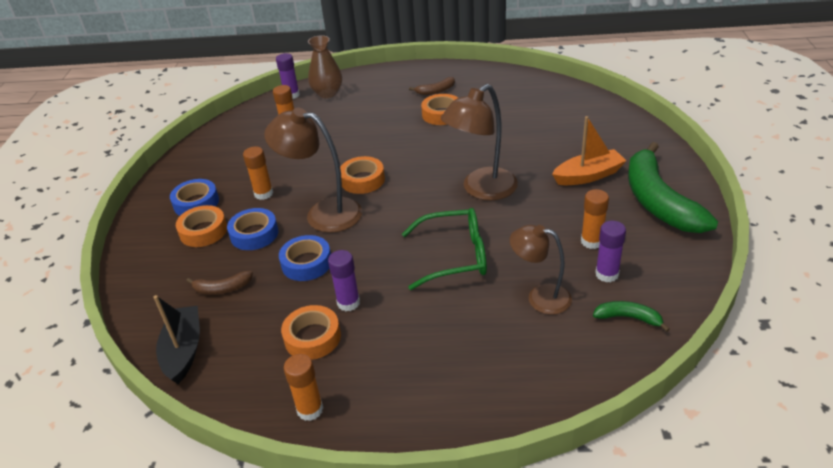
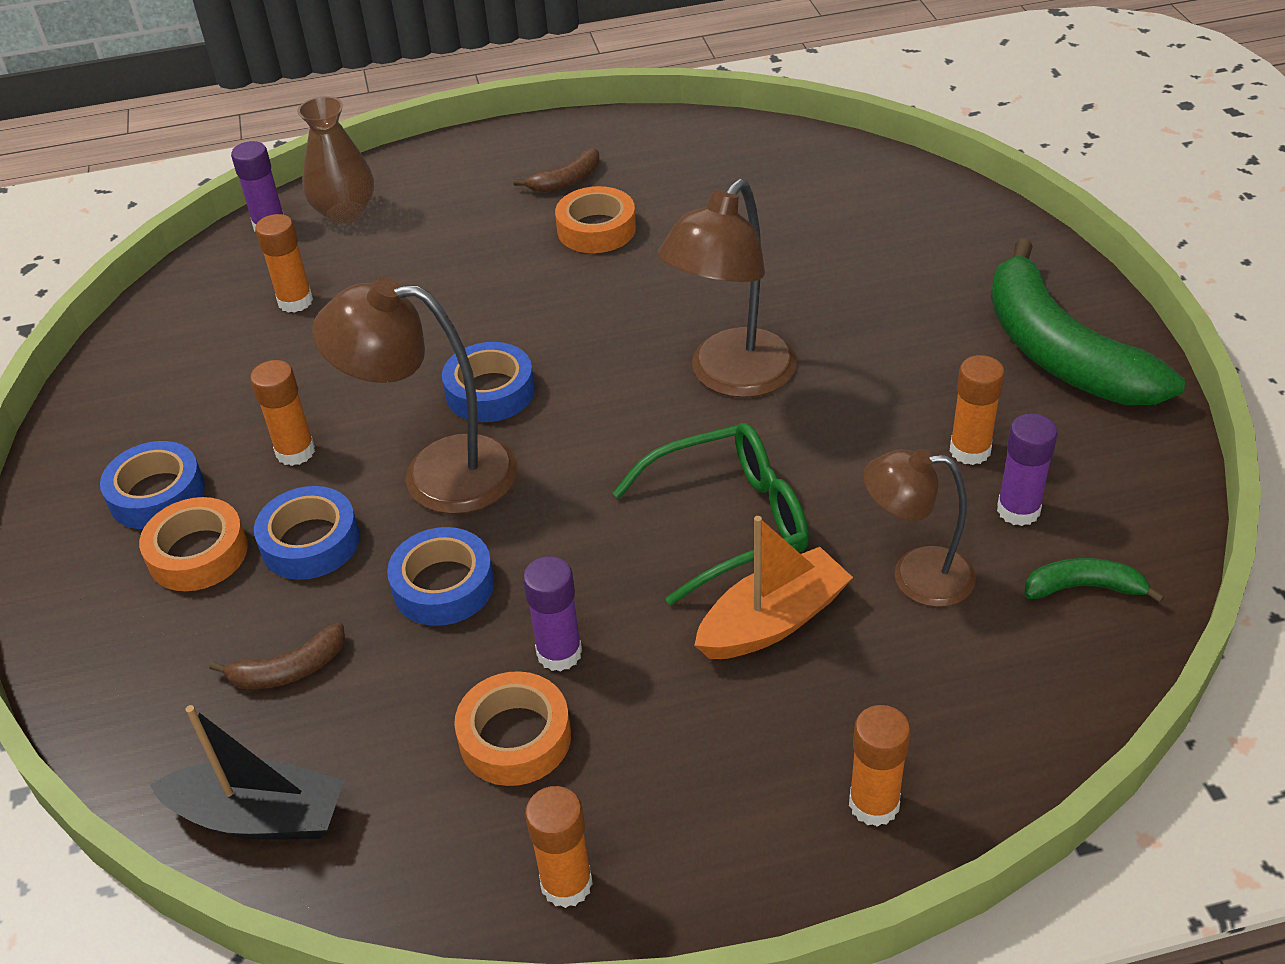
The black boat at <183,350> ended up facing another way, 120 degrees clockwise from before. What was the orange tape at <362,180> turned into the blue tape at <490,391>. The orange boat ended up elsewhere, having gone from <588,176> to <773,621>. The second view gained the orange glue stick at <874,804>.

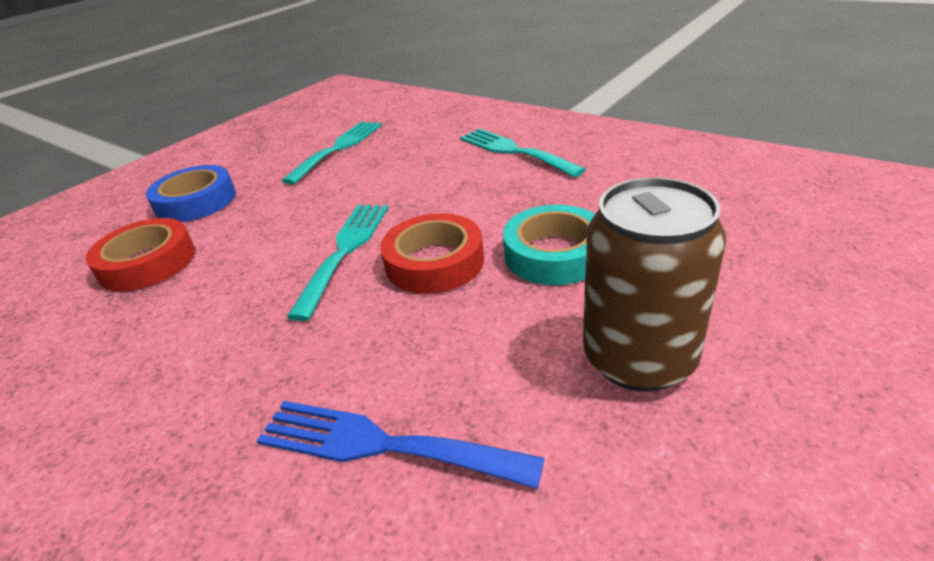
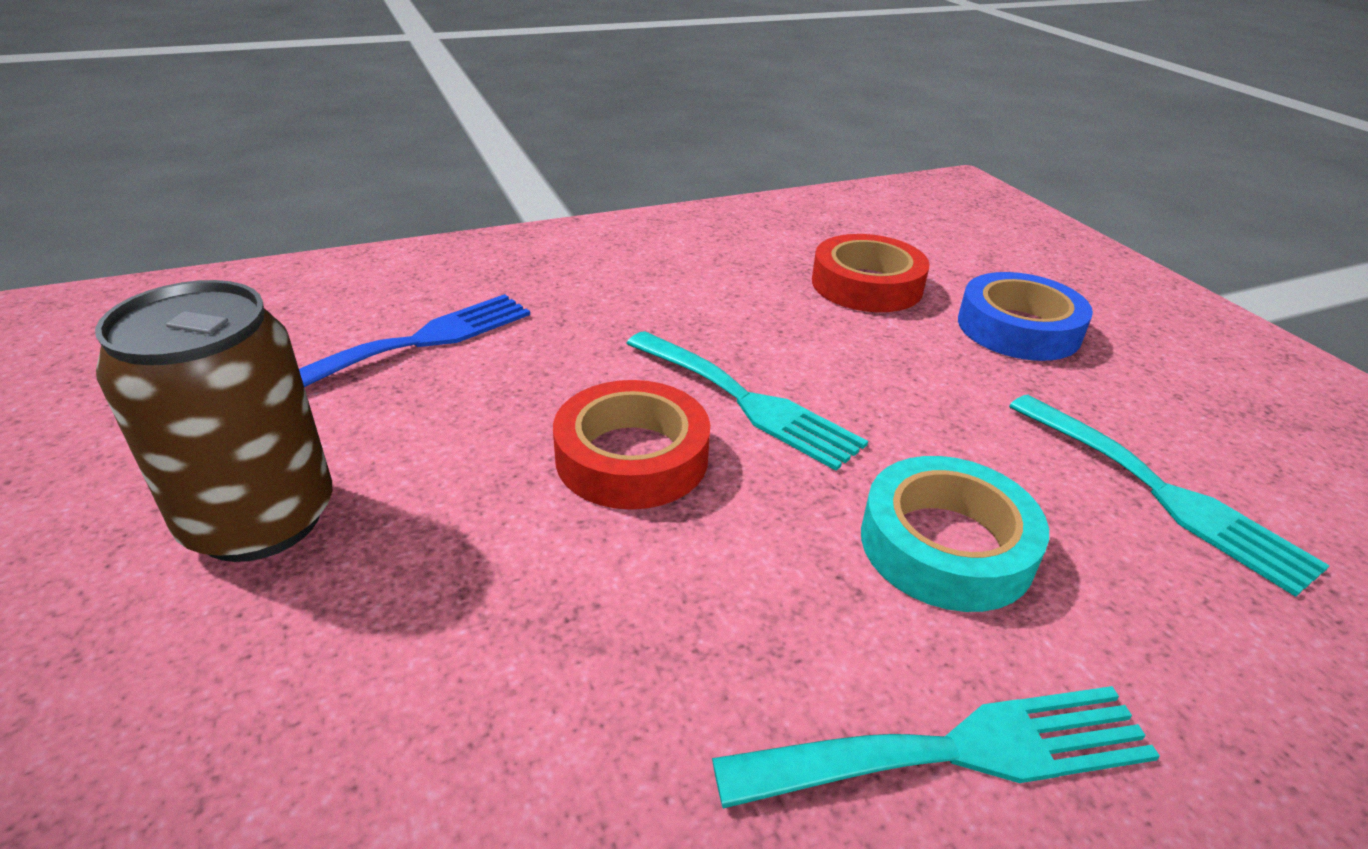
The turquoise tape ended up elsewhere, having gone from <554,254> to <946,545>.

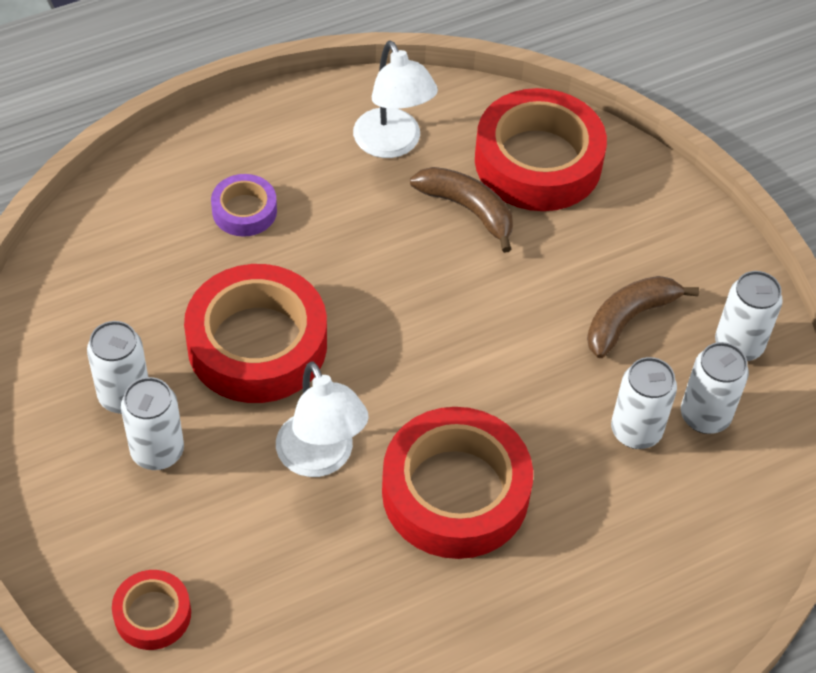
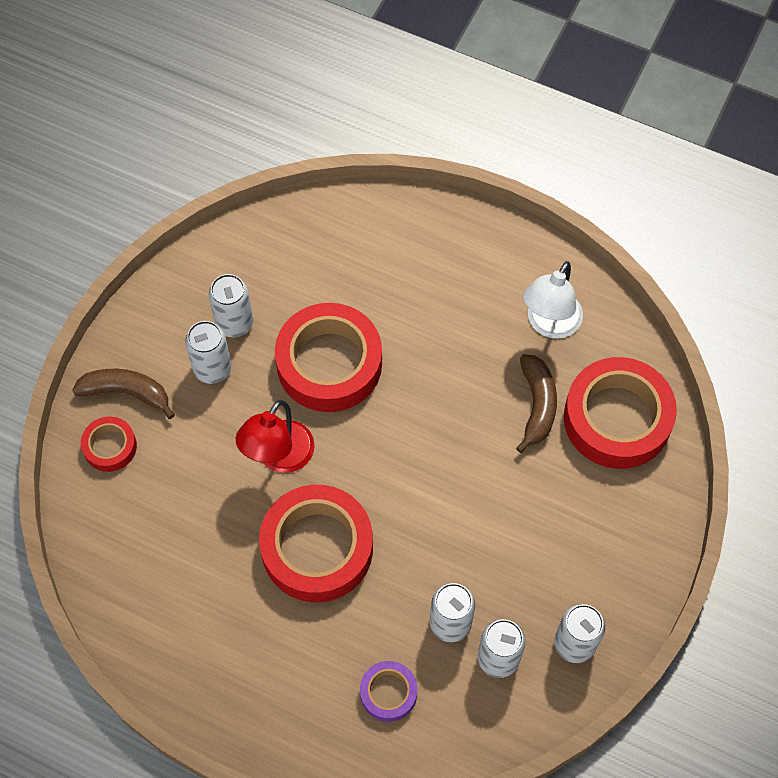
The purple tape ended up elsewhere, having gone from <244,211> to <388,693>. What was the white lamp at <321,458> turned into the red lamp at <279,457>. The brown banana ended up elsewhere, having gone from <628,319> to <127,393>.

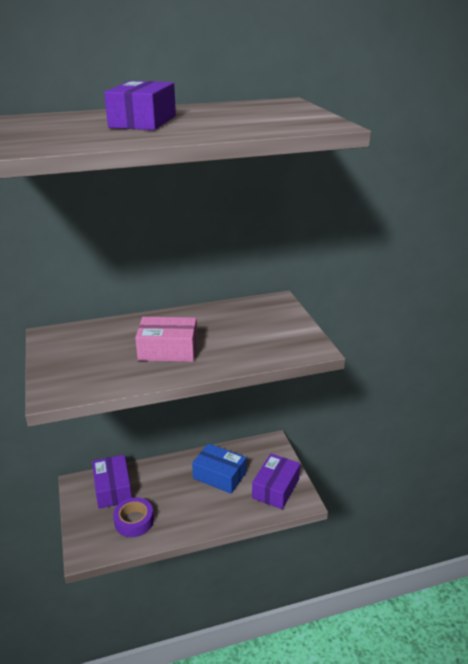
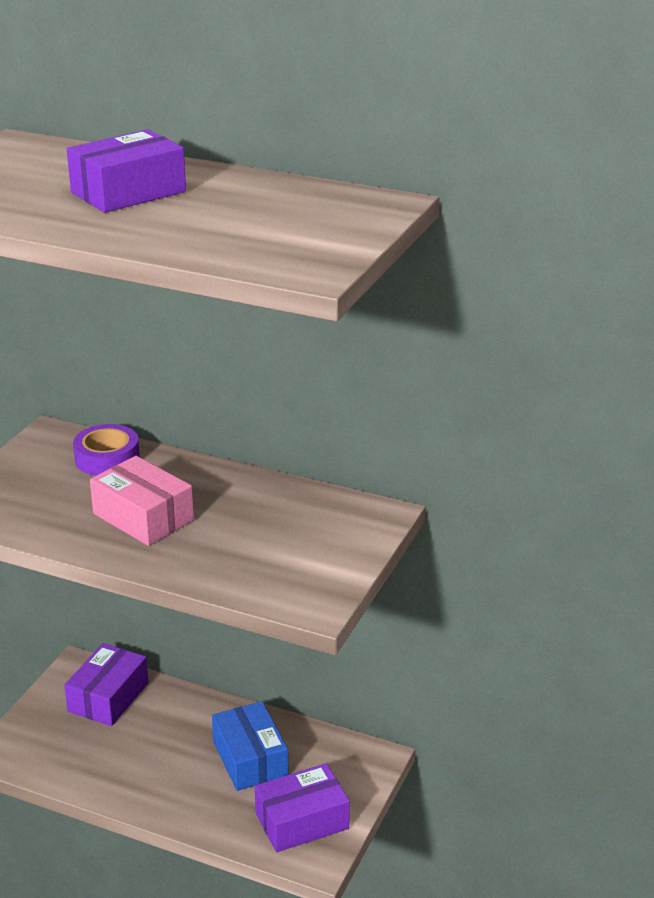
The purple tape ended up elsewhere, having gone from <134,521> to <107,458>.

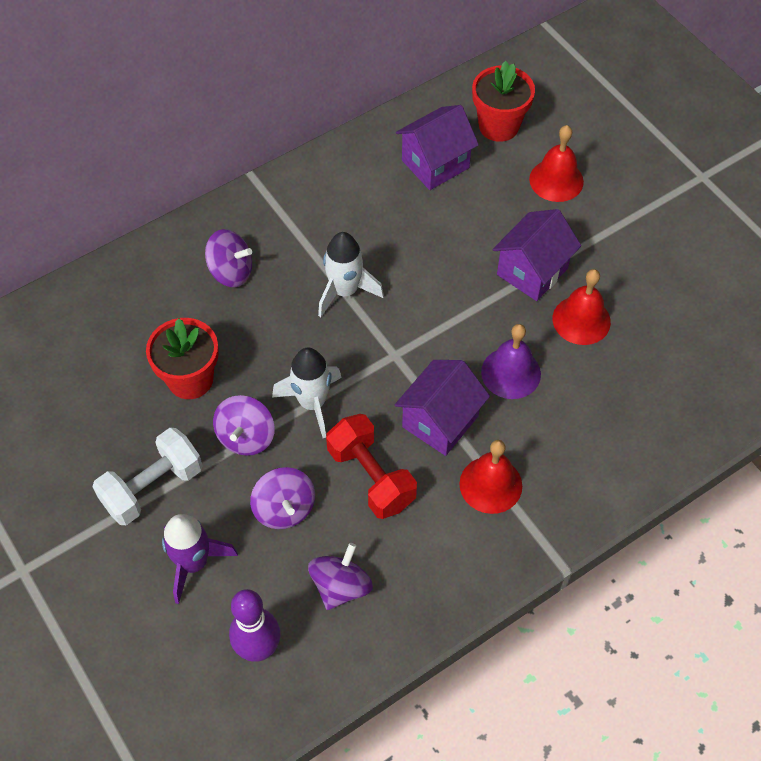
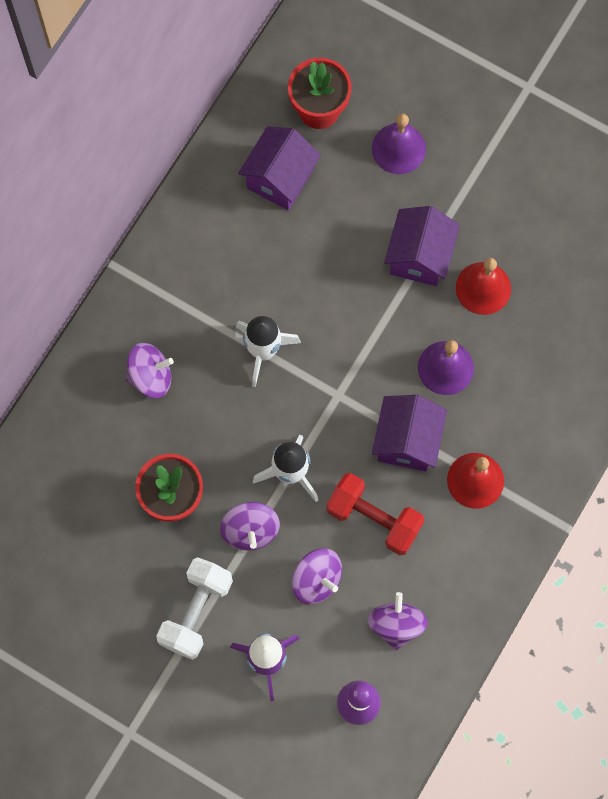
What was the red bell at <556,180> turned into the purple bell at <398,148>.

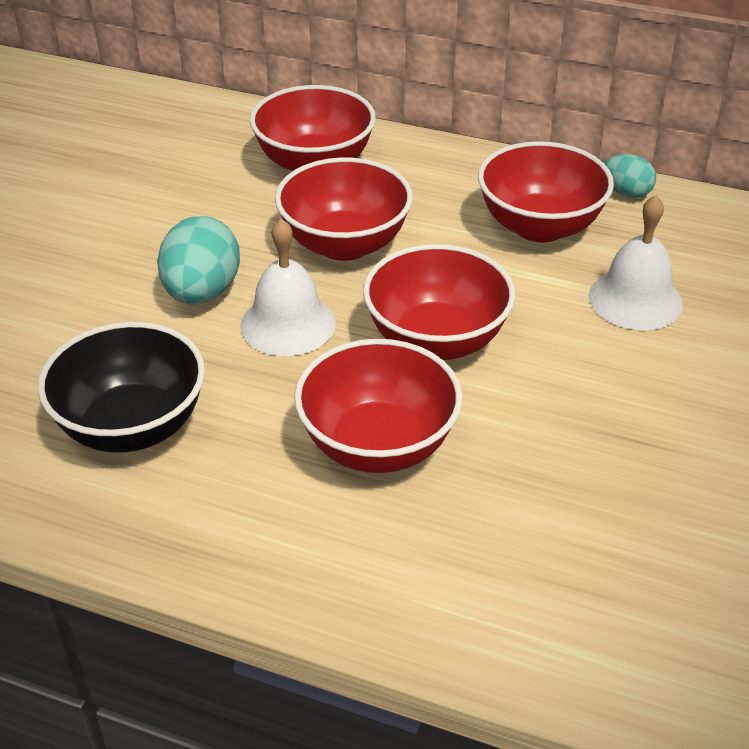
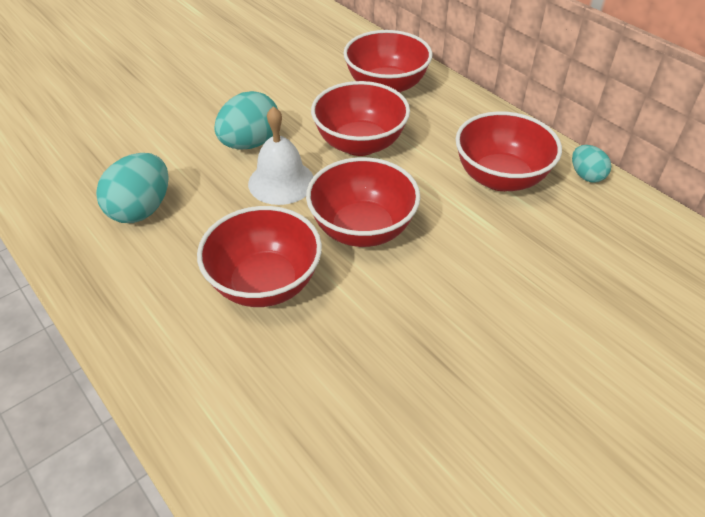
Where the black bowl stood at <132,426>, the turquoise egg came to stand at <141,209>. The second view lost the white bell at <635,299>.

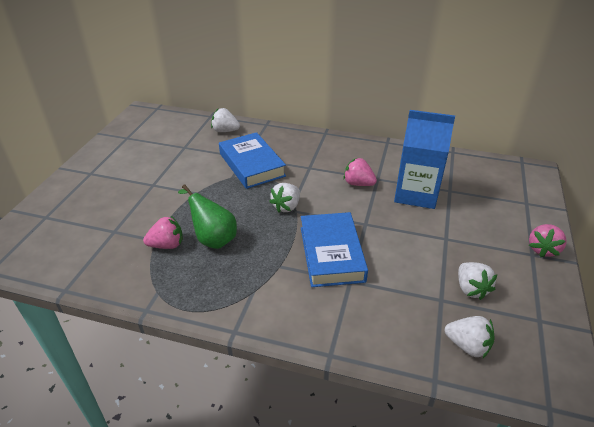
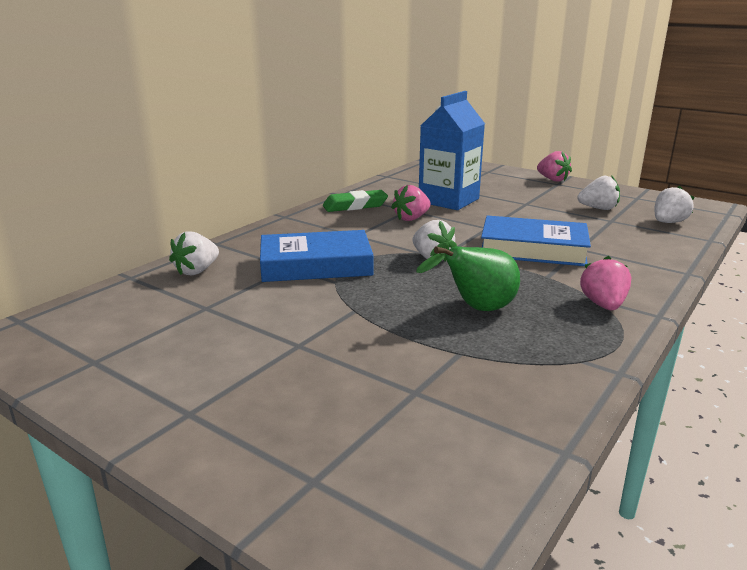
The pink strawberry ended up elsewhere, having gone from <167,245> to <603,305>. The second view gained the green eraser at <355,206>.

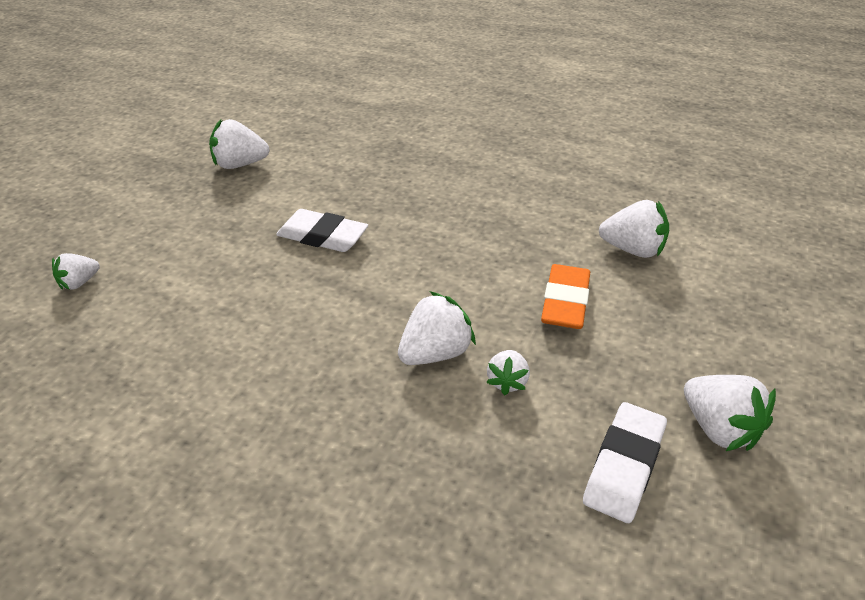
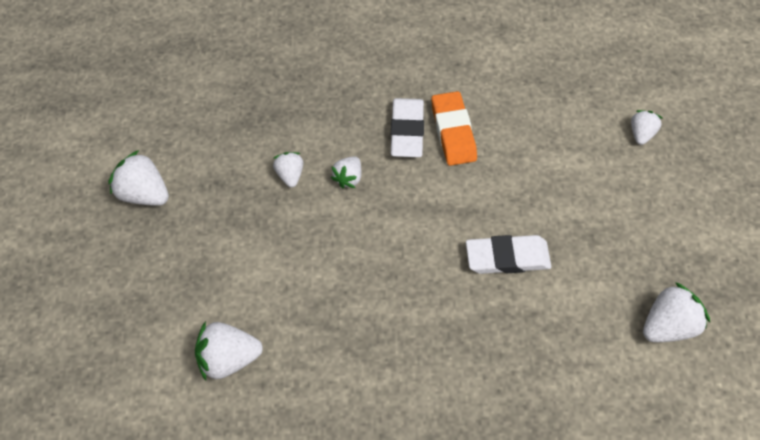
The size of the white strawberry at <435,353> changed by a factor of 0.61. The orange eraser ended up elsewhere, having gone from <565,302> to <453,131>. The white eraser ended up elsewhere, having gone from <624,466> to <407,131>.

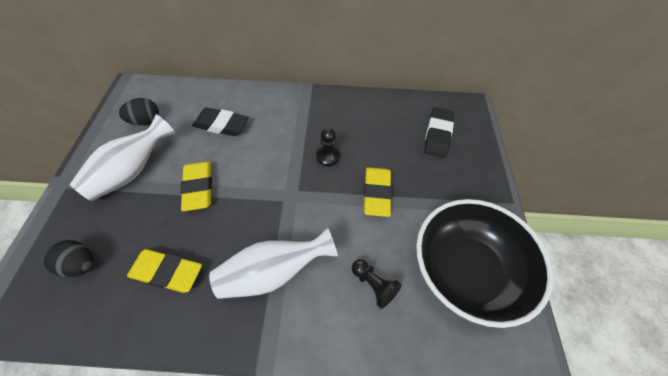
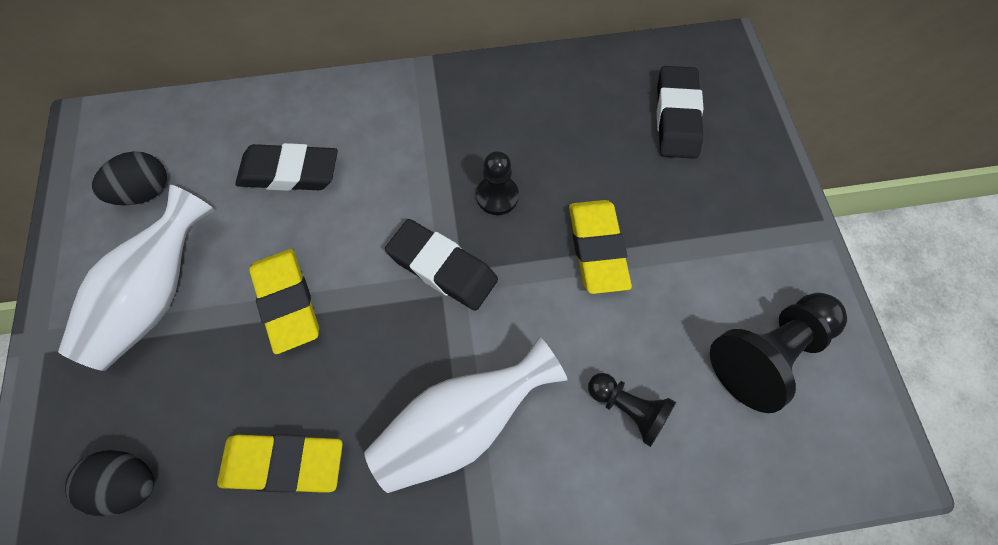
Where the black bowl stood at <466,271>, the black pawn came to stand at <768,354>. The second view gained the black eraser at <442,268>.

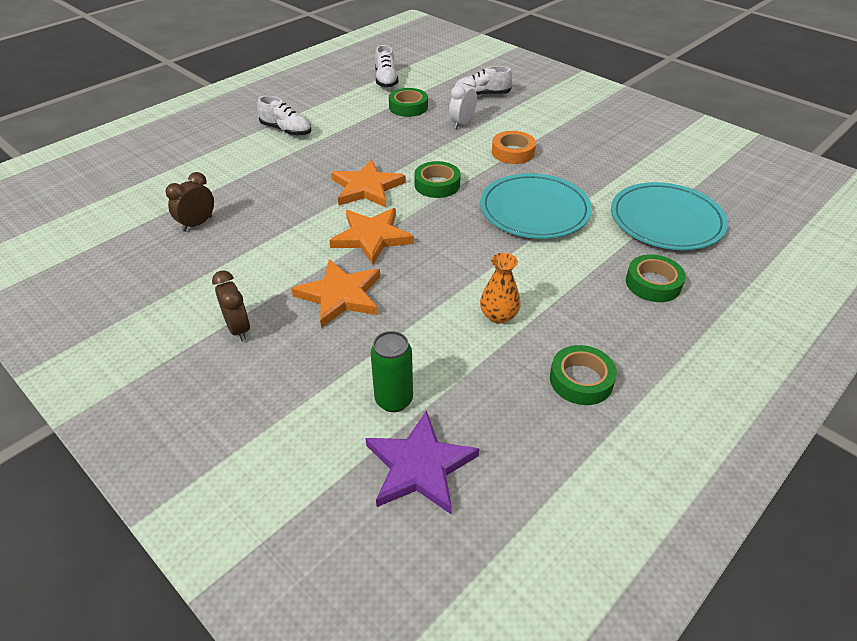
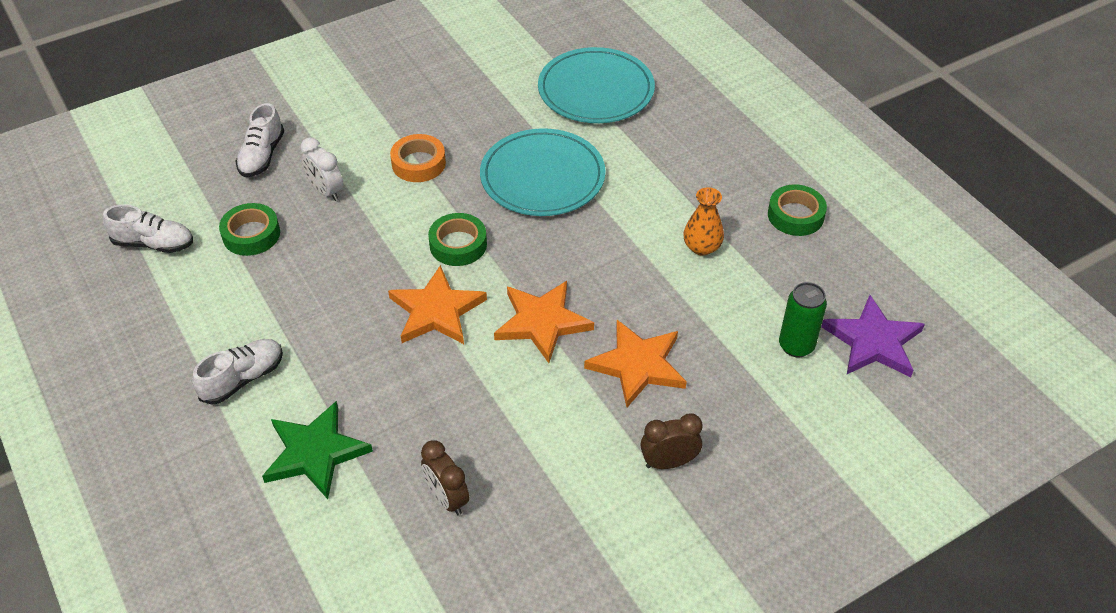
The second view lost the green tape at <653,283>. The second view gained the green star at <315,452>.

